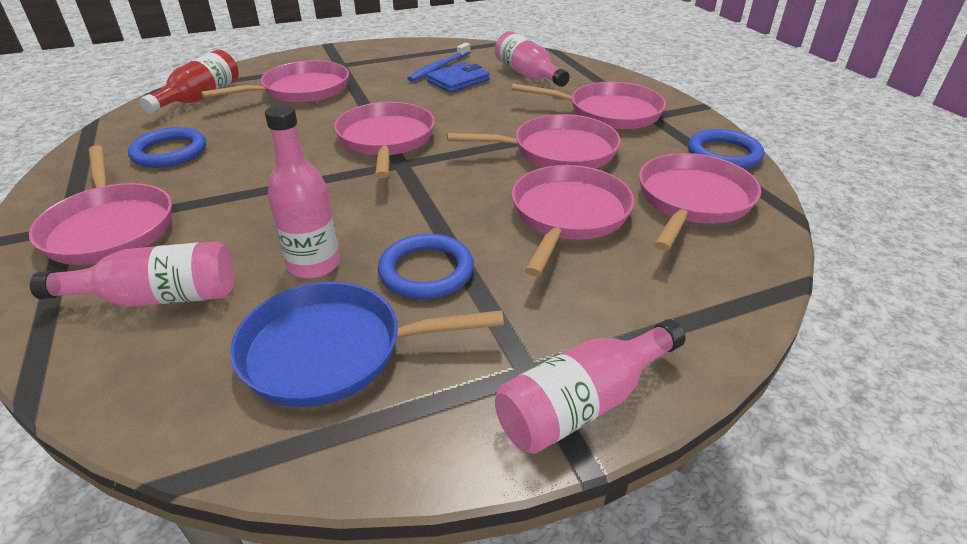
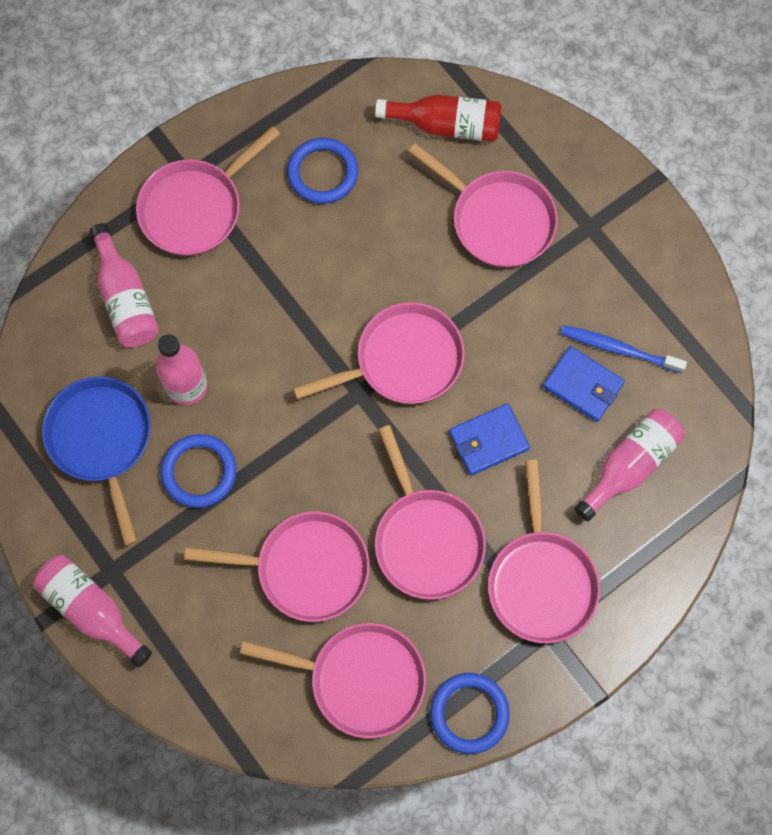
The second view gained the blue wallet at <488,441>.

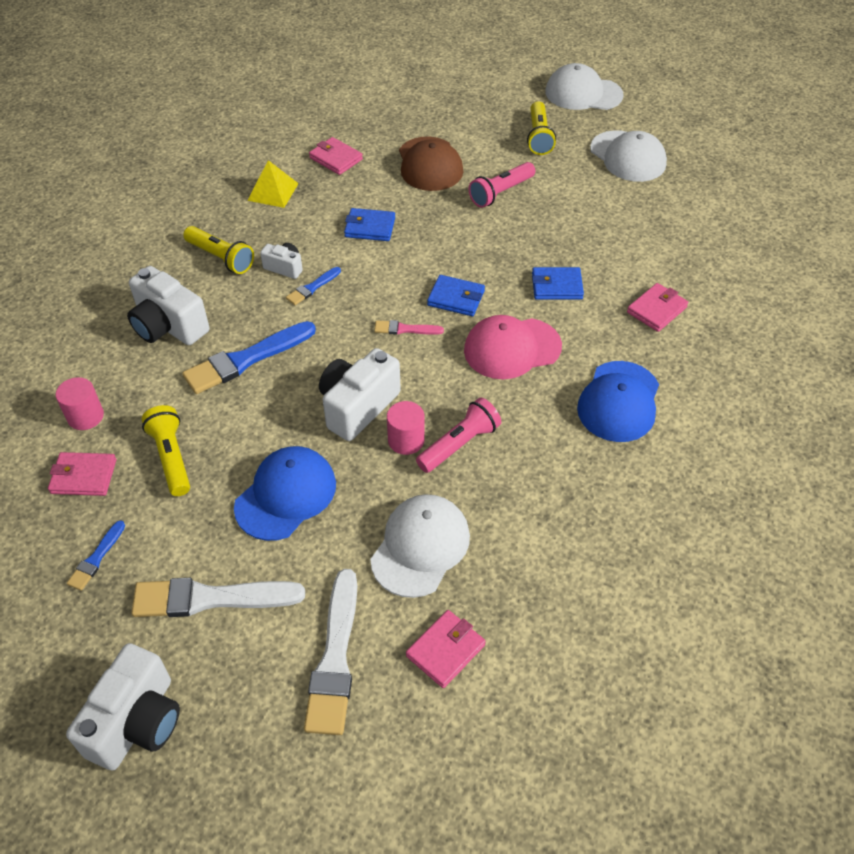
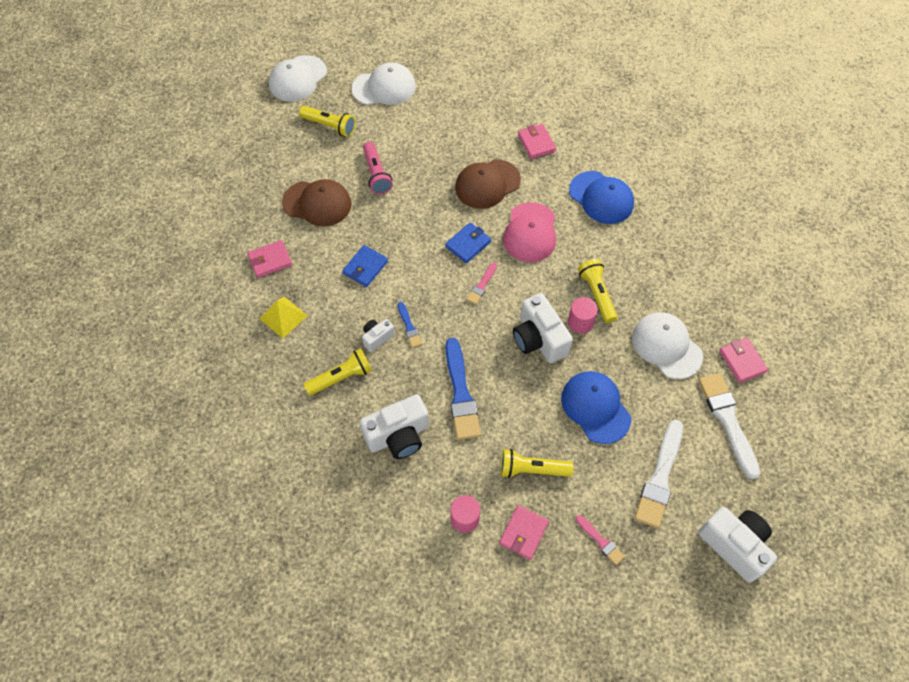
What was the blue brush at <96,558> turned into the pink brush at <600,541>. The white brush at <335,658> ended up facing another way, 135 degrees counterclockwise from before. What was the pink flashlight at <459,444> turned into the yellow flashlight at <597,294>. Where the blue wallet stood at <556,286>, the brown cap came to stand at <487,184>.

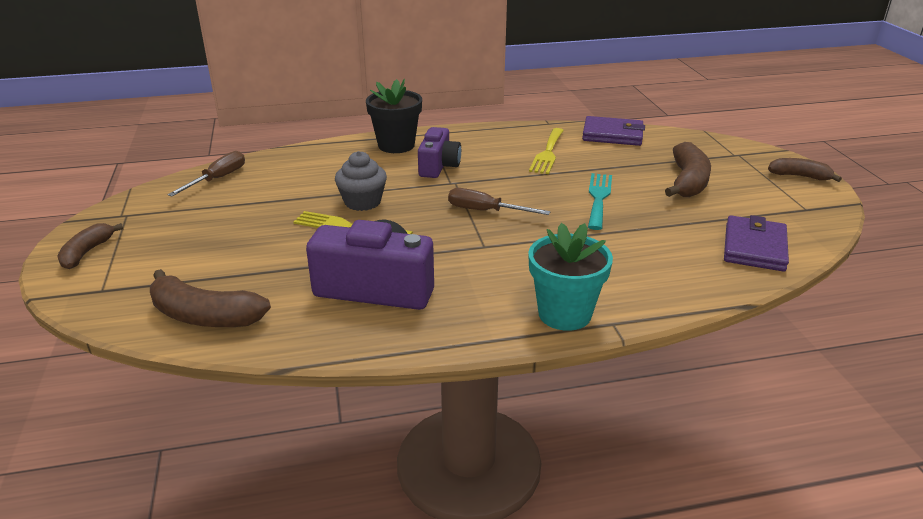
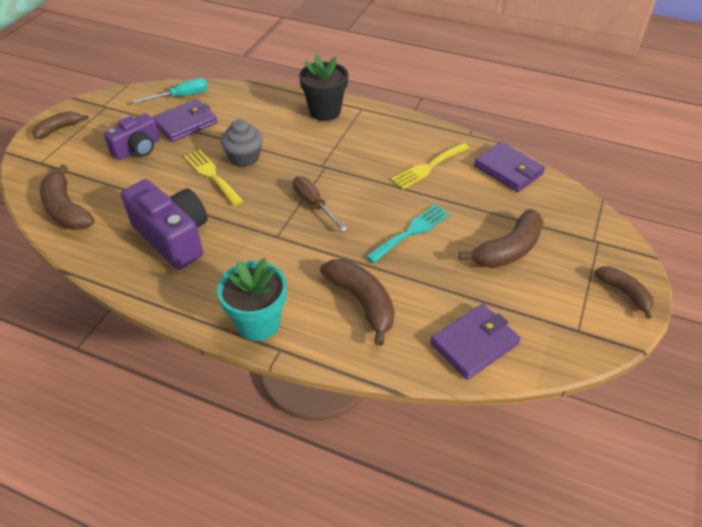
What was the brown screwdriver at <218,179> turned into the turquoise screwdriver at <182,96>. The purple camera ended up elsewhere, having gone from <438,166> to <138,149>. The second view gained the purple wallet at <185,123>. The second view gained the brown banana at <362,302>.

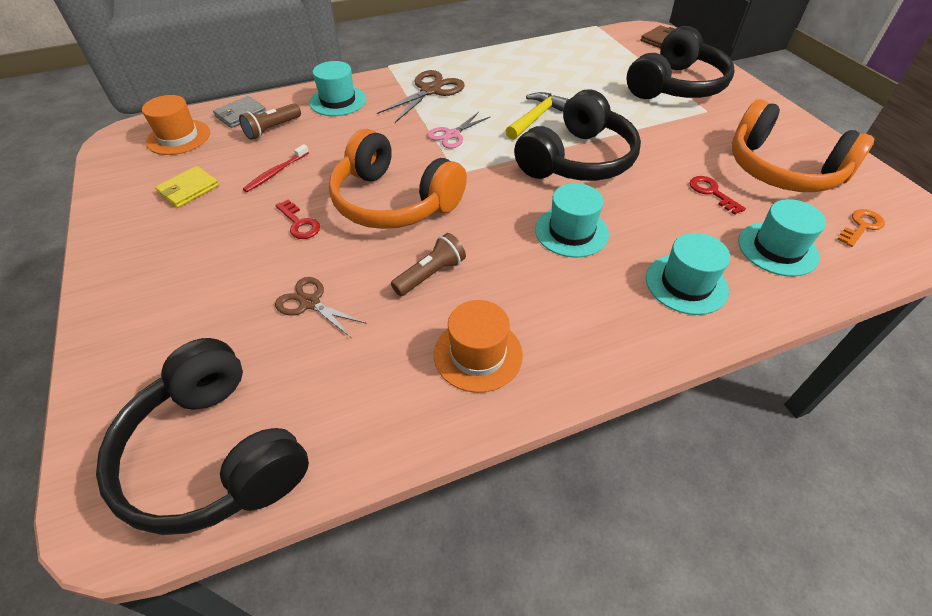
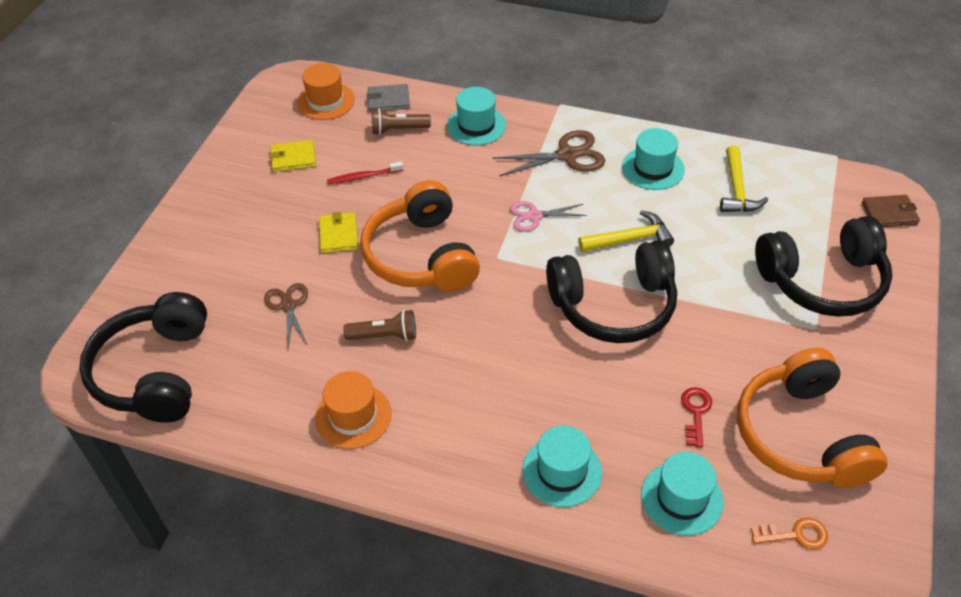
Where the red key stood at <299,223>, the yellow wallet came to stand at <338,235>. The turquoise hat ended up elsewhere, having gone from <571,231> to <653,168>. The second view gained the yellow hammer at <737,189>.

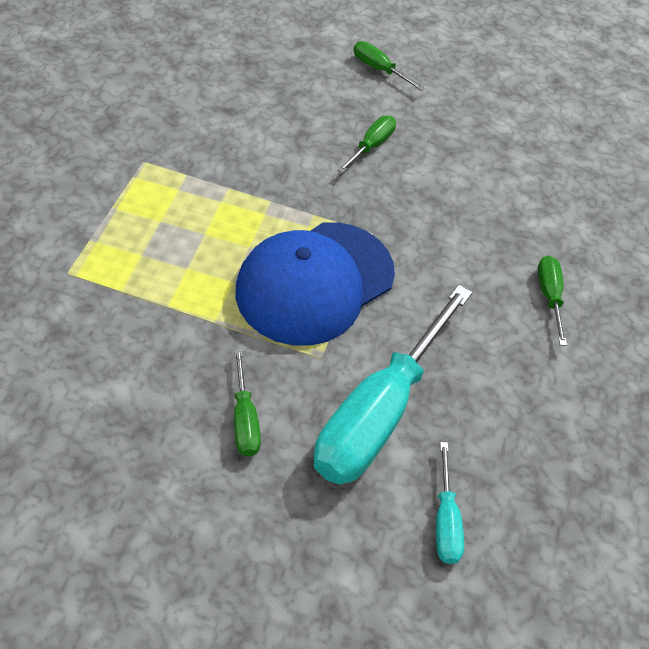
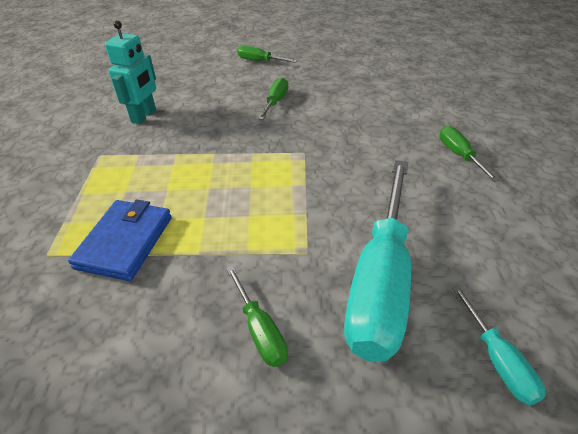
The second view lost the blue cap at <315,282>. The second view gained the blue wallet at <125,242>. The second view gained the turquoise robot at <144,116>.

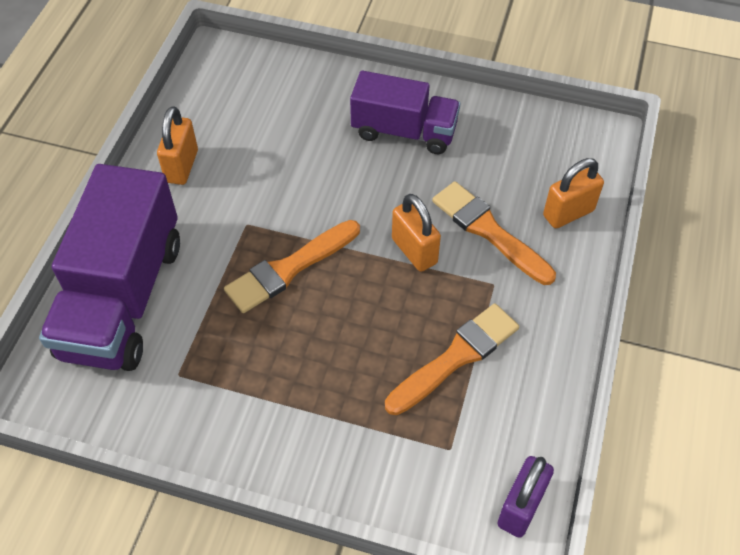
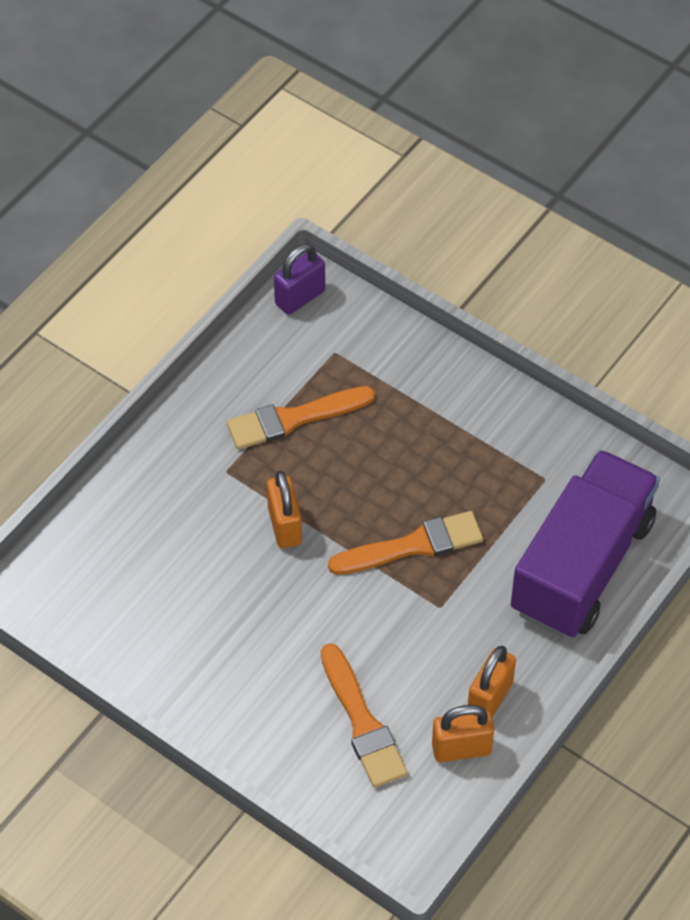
The second view lost the purple truck at <404,131>. The orange brush ended up elsewhere, having gone from <489,231> to <362,722>. The orange padlock ended up elsewhere, having gone from <568,213> to <461,749>.

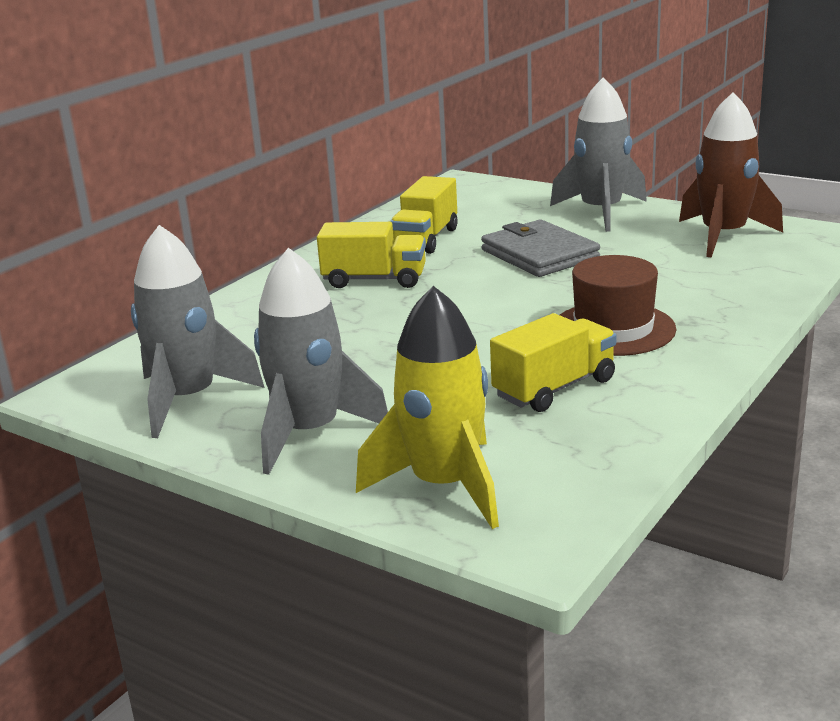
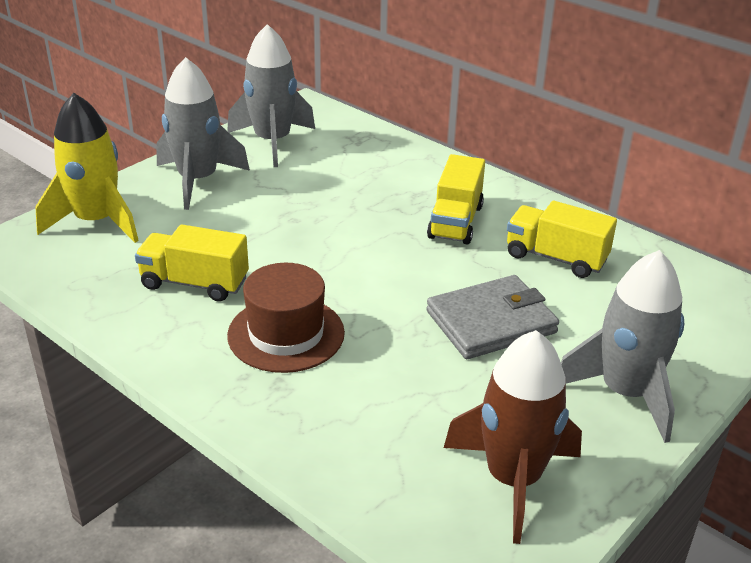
The yellow truck at <554,388> ended up facing another way, 135 degrees clockwise from before.

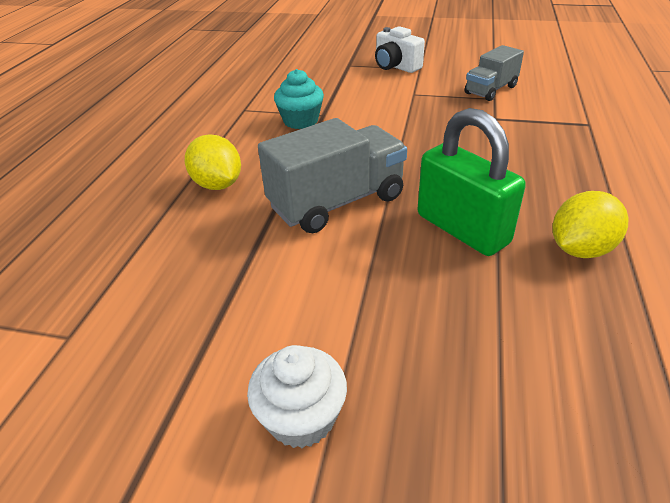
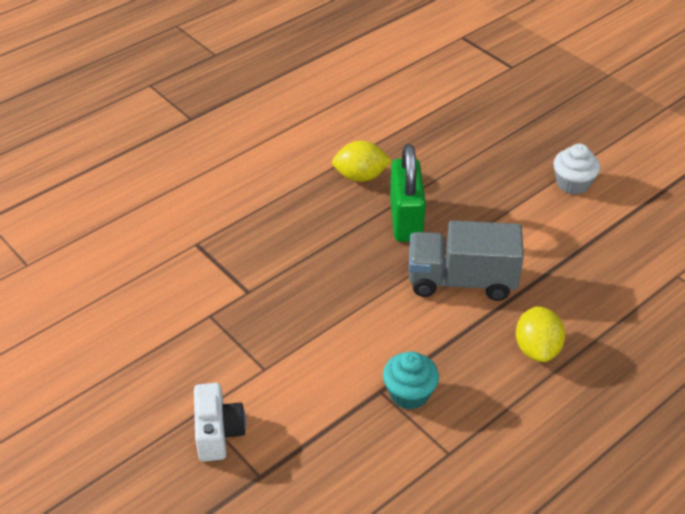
The second view lost the grey truck at <491,90>.

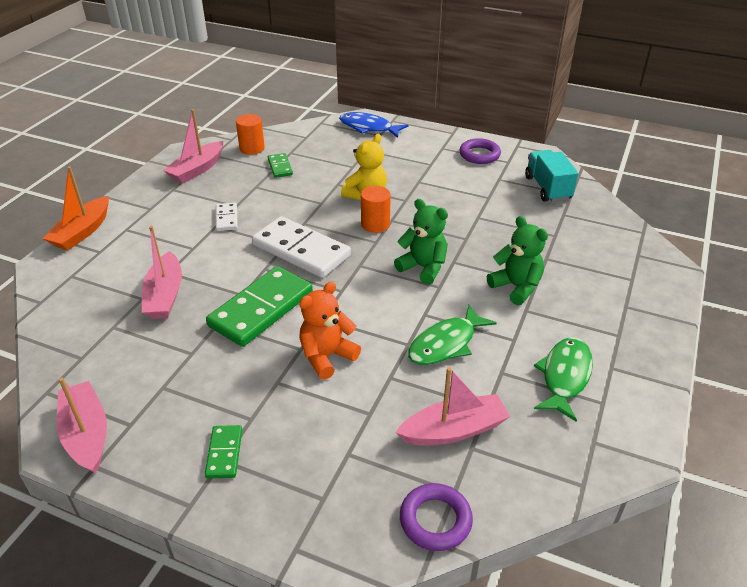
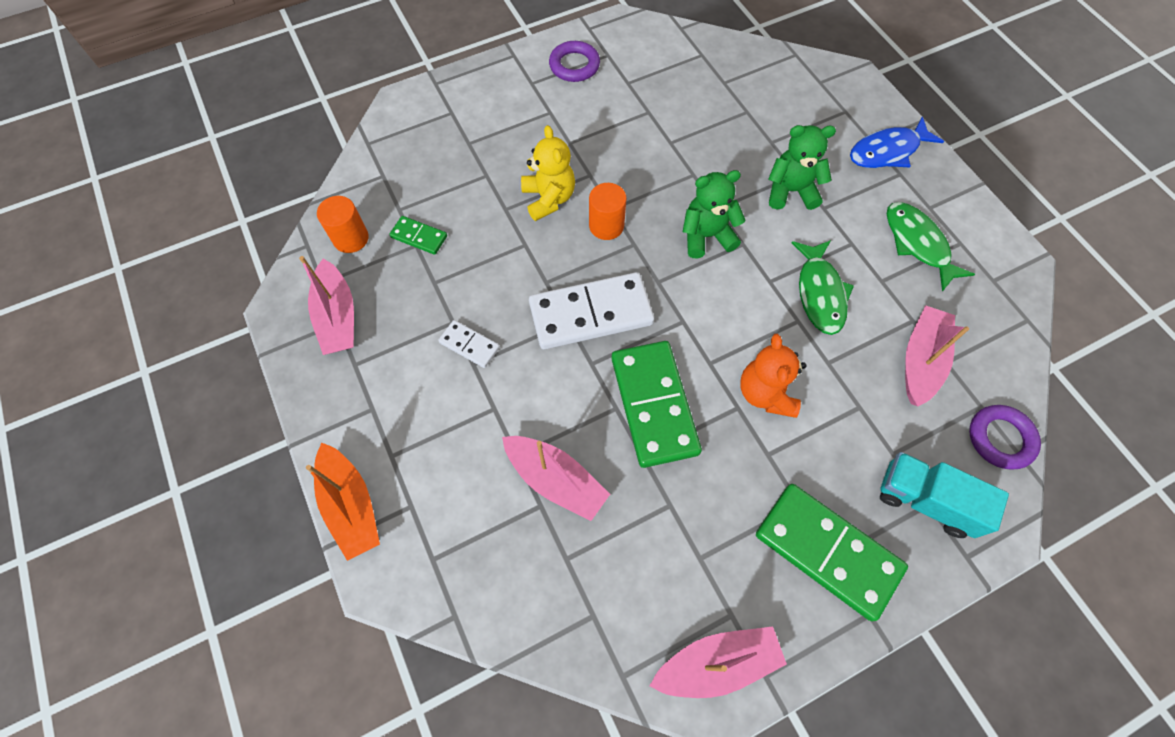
The pink boat at <87,434> ended up facing another way, 150 degrees clockwise from before. The size of the green domino at <224,453> changed by a factor of 2.10. The blue fish ended up elsewhere, having gone from <368,128> to <887,151>. The turquoise truck ended up elsewhere, having gone from <547,188> to <925,500>.

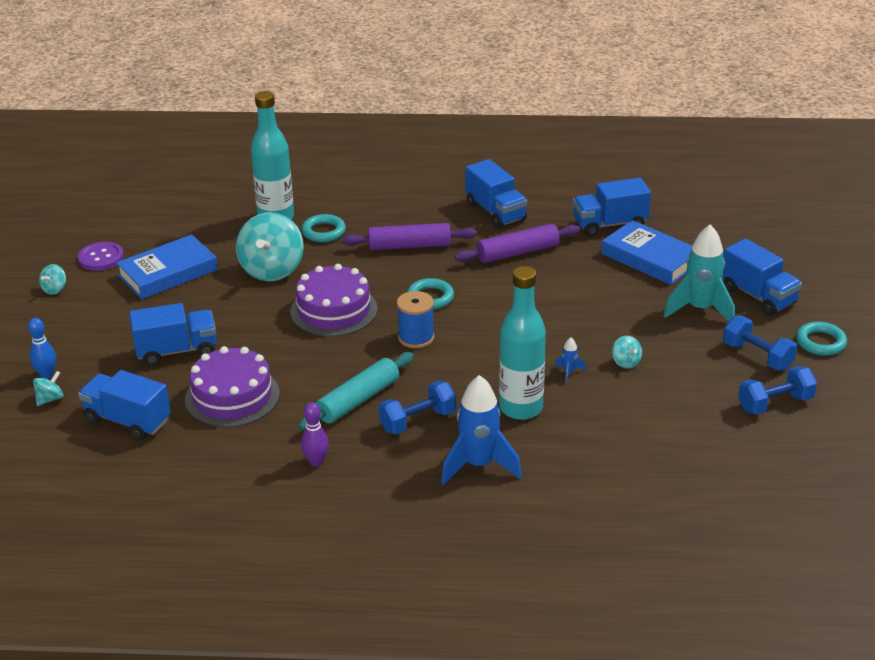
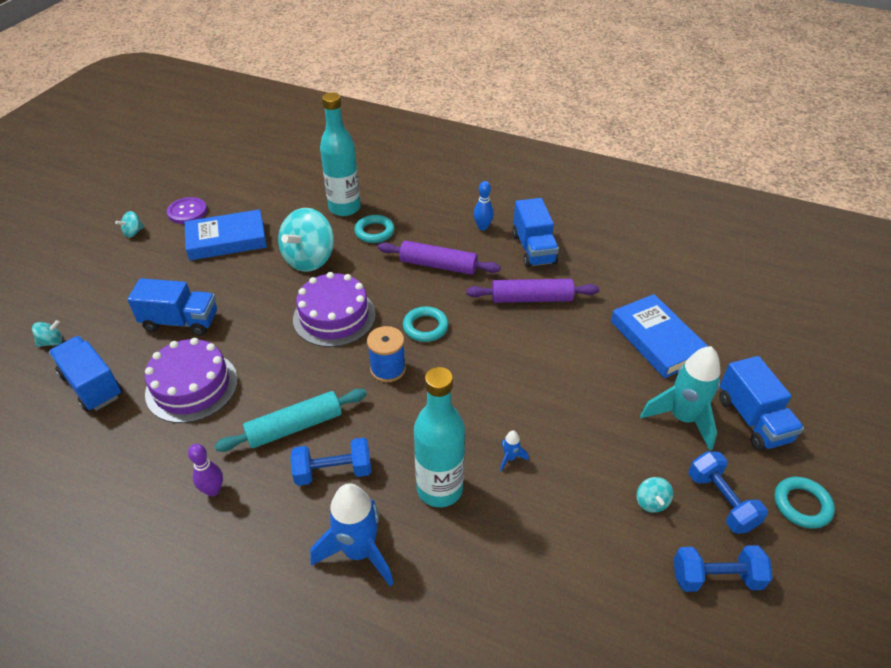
The blue bowling pin ended up elsewhere, having gone from <47,374> to <482,227>. The second view lost the blue truck at <610,224>. The turquoise spinning top ended up elsewhere, having gone from <626,362> to <651,502>.

